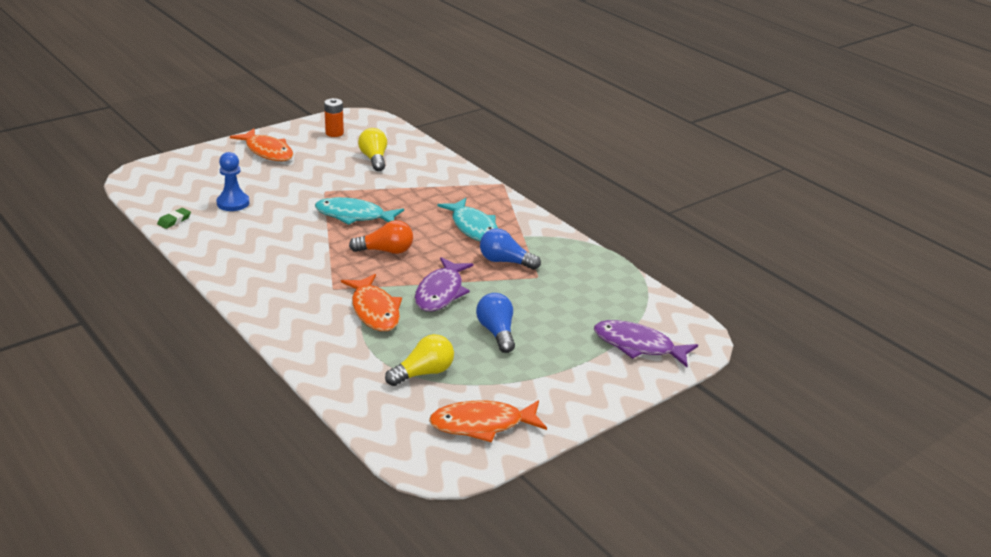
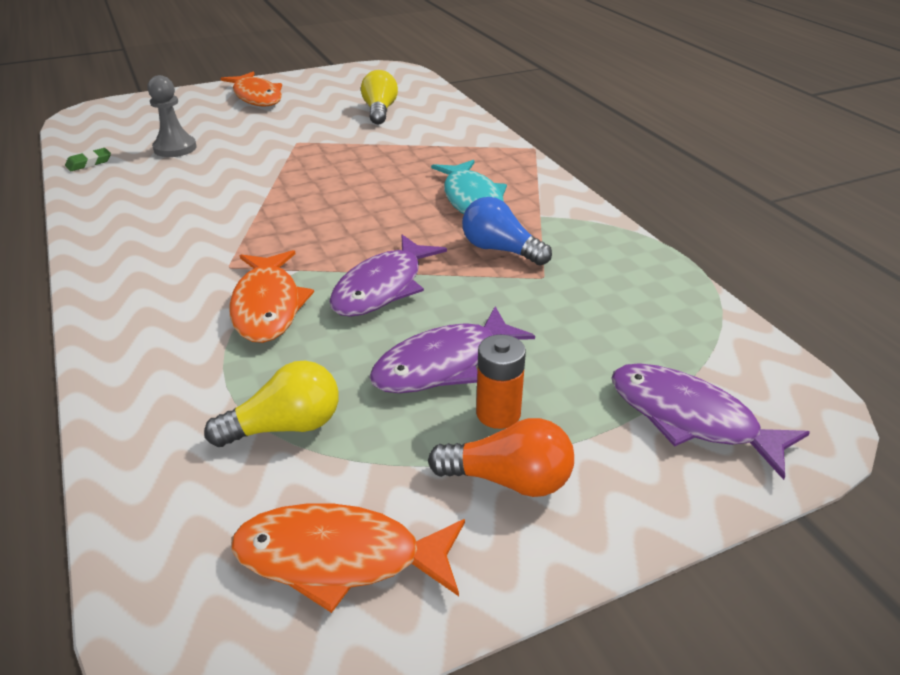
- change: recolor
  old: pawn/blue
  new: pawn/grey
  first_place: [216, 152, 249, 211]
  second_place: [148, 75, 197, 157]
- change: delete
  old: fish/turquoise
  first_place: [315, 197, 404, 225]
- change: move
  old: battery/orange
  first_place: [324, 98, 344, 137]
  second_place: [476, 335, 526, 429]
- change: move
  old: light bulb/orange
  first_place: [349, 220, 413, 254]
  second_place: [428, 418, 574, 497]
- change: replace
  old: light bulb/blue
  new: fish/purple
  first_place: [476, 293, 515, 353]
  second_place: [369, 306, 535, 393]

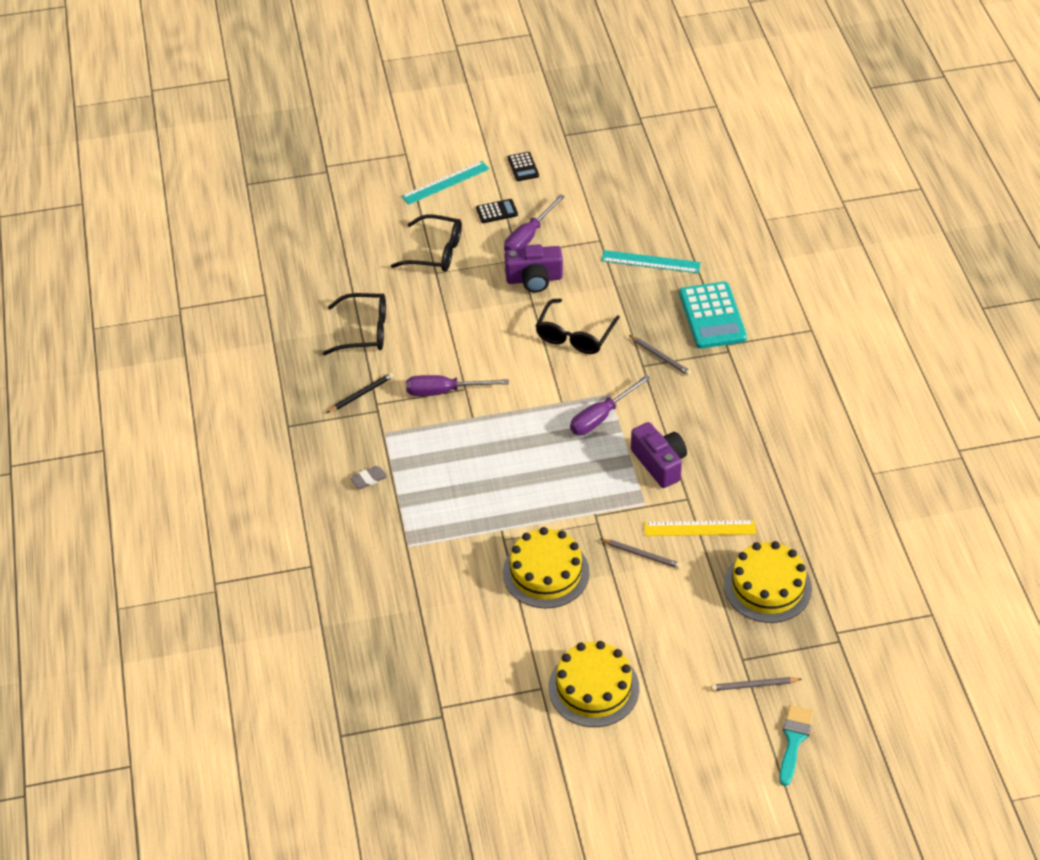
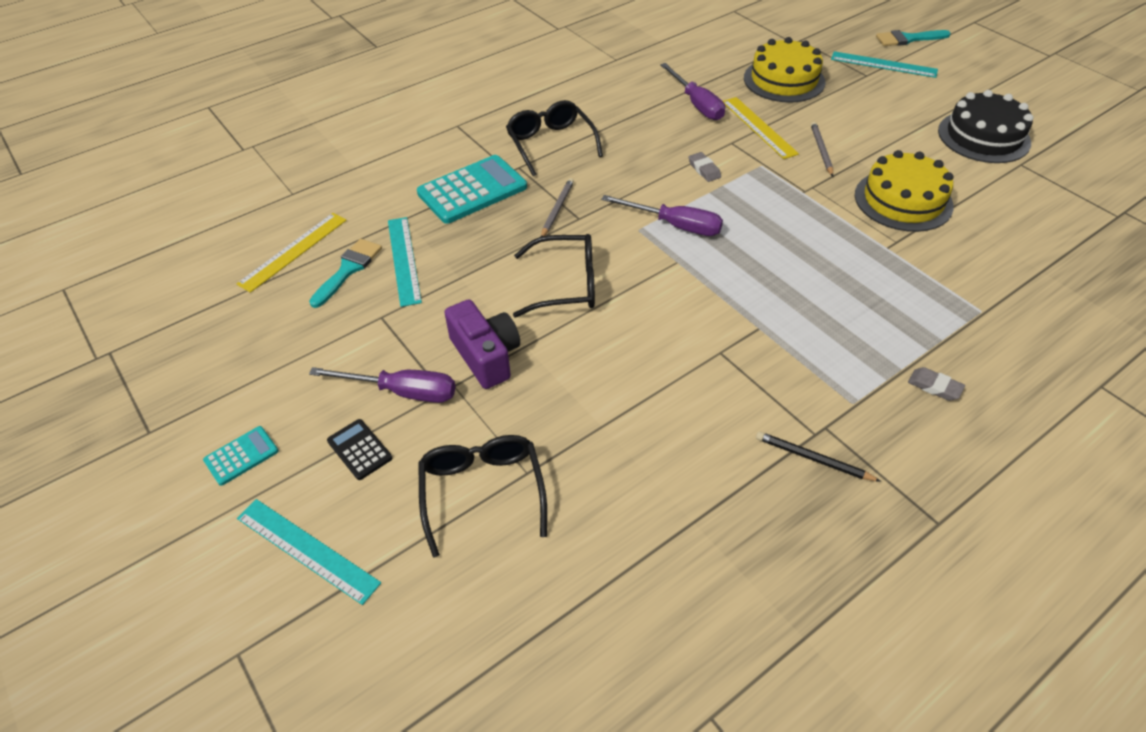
- change: move
  old: glasses/black
  first_place: [323, 293, 386, 355]
  second_place: [506, 100, 603, 176]
- change: move
  old: screwdriver/purple
  first_place: [406, 375, 509, 396]
  second_place: [660, 63, 725, 120]
- change: recolor
  old: calculator/black
  new: calculator/turquoise
  first_place: [508, 152, 539, 181]
  second_place: [203, 426, 279, 486]
- change: recolor
  old: cake/yellow
  new: cake/black
  first_place: [549, 641, 639, 727]
  second_place: [938, 90, 1033, 163]
- change: replace
  old: camera/purple
  new: eraser/grey
  first_place: [631, 422, 687, 488]
  second_place: [688, 152, 721, 182]
- change: replace
  old: pencil/grey
  new: ruler/turquoise
  first_place: [711, 677, 802, 691]
  second_place: [831, 51, 938, 78]
- change: insert
  new: ruler/yellow
  second_place: [237, 213, 347, 293]
- change: insert
  new: brush/turquoise
  second_place: [309, 239, 382, 308]

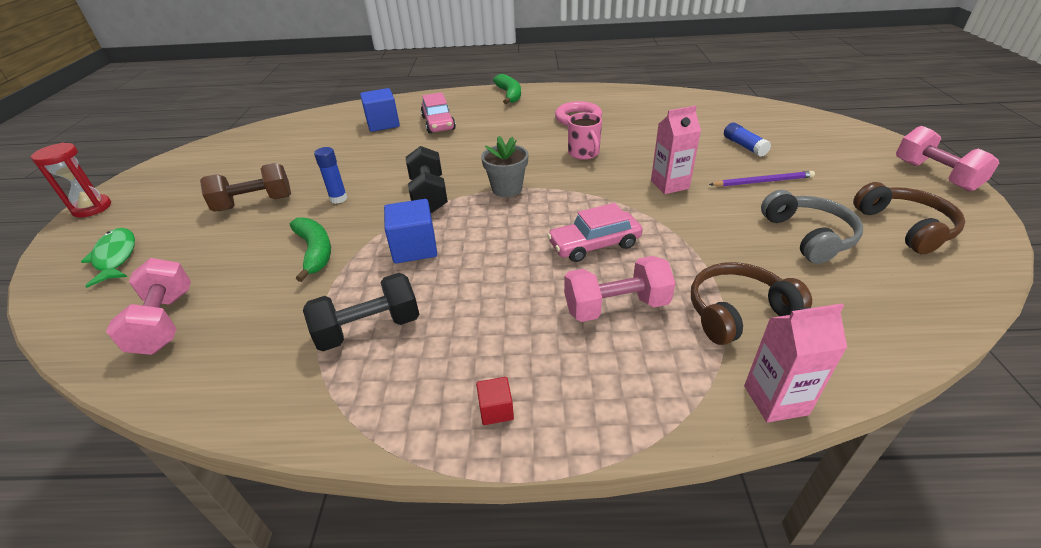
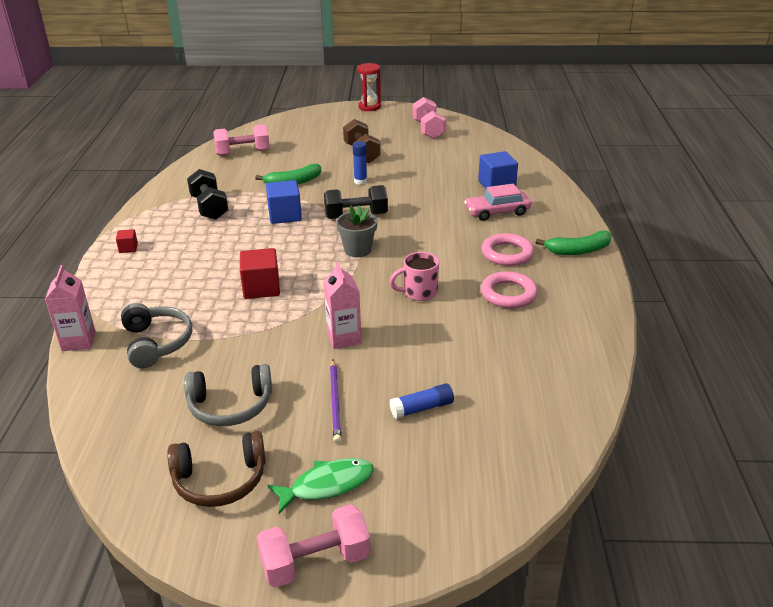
- change: move
  old: fish/green
  first_place: [81, 228, 135, 288]
  second_place: [267, 458, 374, 514]
- change: replace
  old: car/pink
  new: cube/red
  first_place: [547, 203, 643, 262]
  second_place: [240, 248, 280, 299]
- change: move
  old: dumbbell/pink
  first_place: [564, 256, 675, 322]
  second_place: [413, 97, 446, 139]
- change: recolor
  old: headphones/brown
  new: headphones/grey
  first_place: [691, 262, 812, 345]
  second_place: [121, 303, 192, 368]
- change: insert
  new: ring/pink
  second_place: [481, 233, 534, 266]

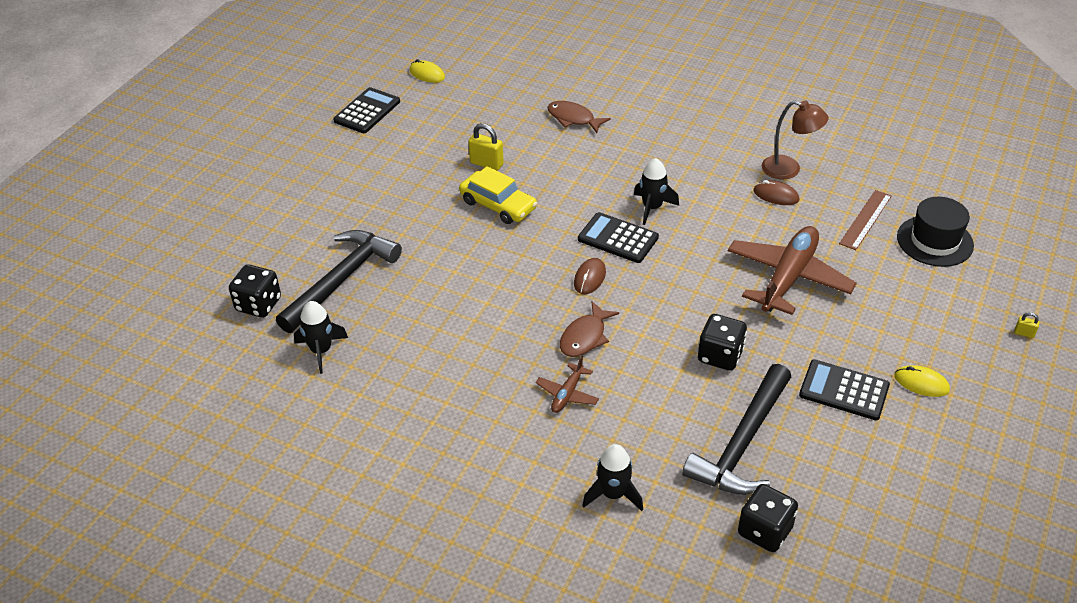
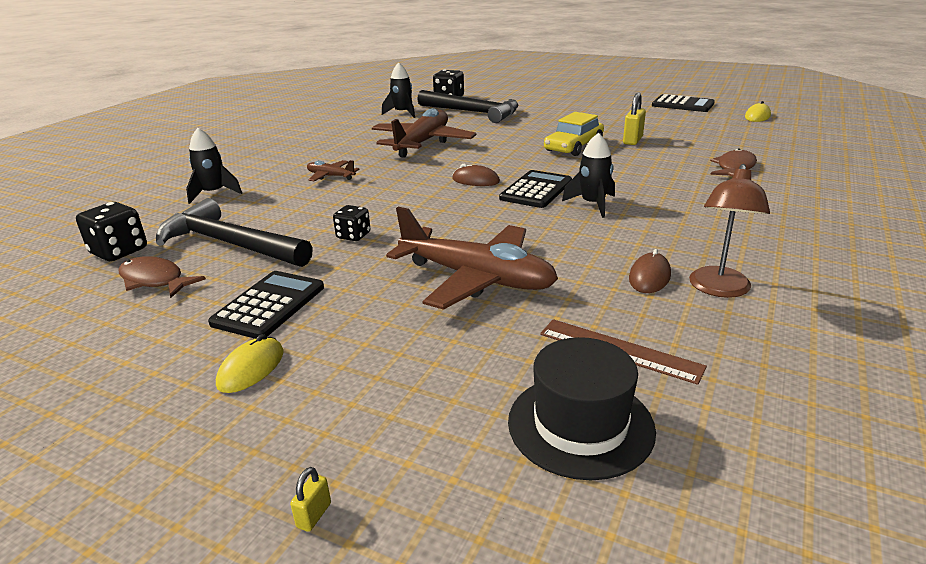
- change: move
  old: fish/brown
  first_place: [560, 301, 619, 357]
  second_place: [119, 256, 206, 298]
- change: resize
  old: dice/black
  first_place: [698, 314, 747, 371]
  second_place: [333, 205, 371, 241]
  factor: 0.64
- change: insert
  new: plane/brown
  second_place: [372, 108, 476, 158]

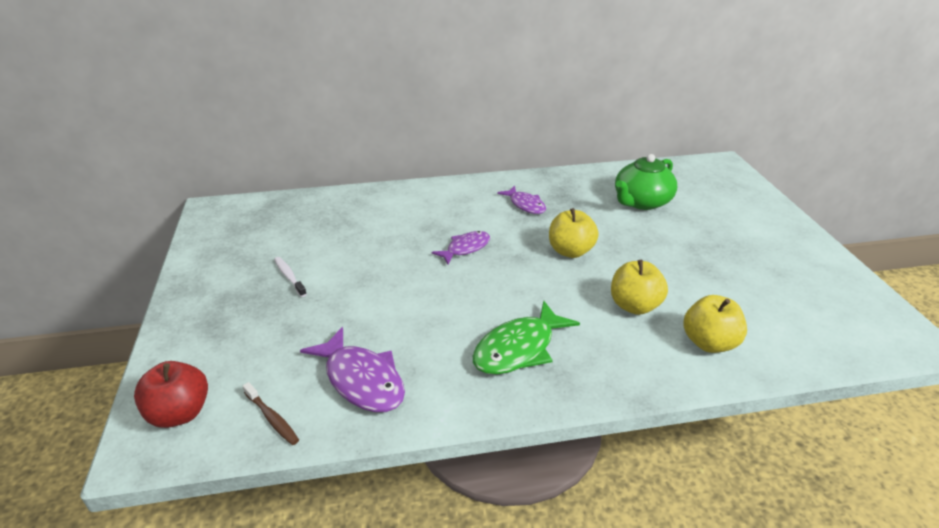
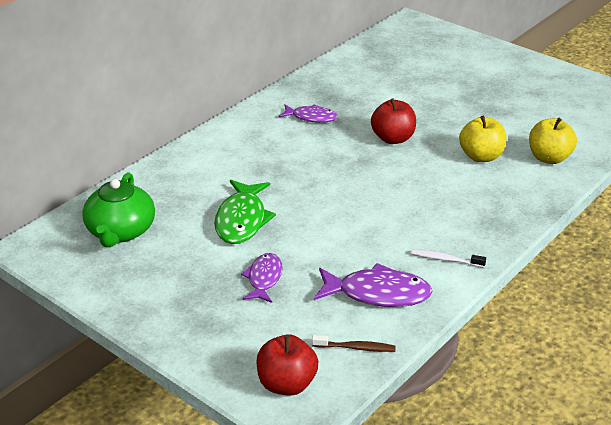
- change: move
  old: toothbrush/white
  first_place: [274, 257, 307, 297]
  second_place: [410, 249, 486, 267]
- change: move
  old: fish/purple
  first_place: [431, 231, 490, 264]
  second_place: [241, 253, 283, 303]
- change: move
  old: fish/green
  first_place: [473, 301, 580, 375]
  second_place: [214, 180, 276, 244]
- change: recolor
  old: apple/yellow
  new: apple/red
  first_place: [549, 208, 599, 258]
  second_place: [371, 99, 416, 144]
- change: move
  old: teapot/green
  first_place: [615, 154, 677, 210]
  second_place: [82, 172, 155, 247]

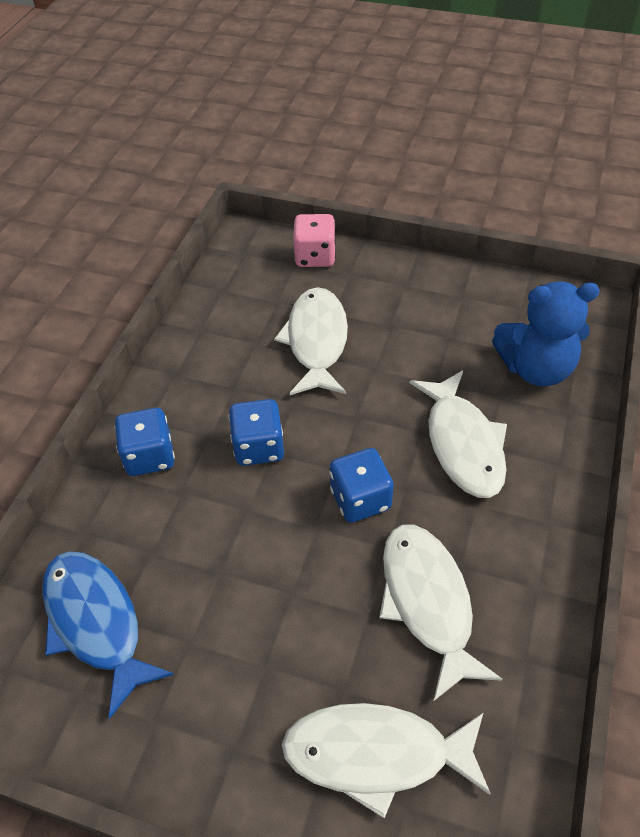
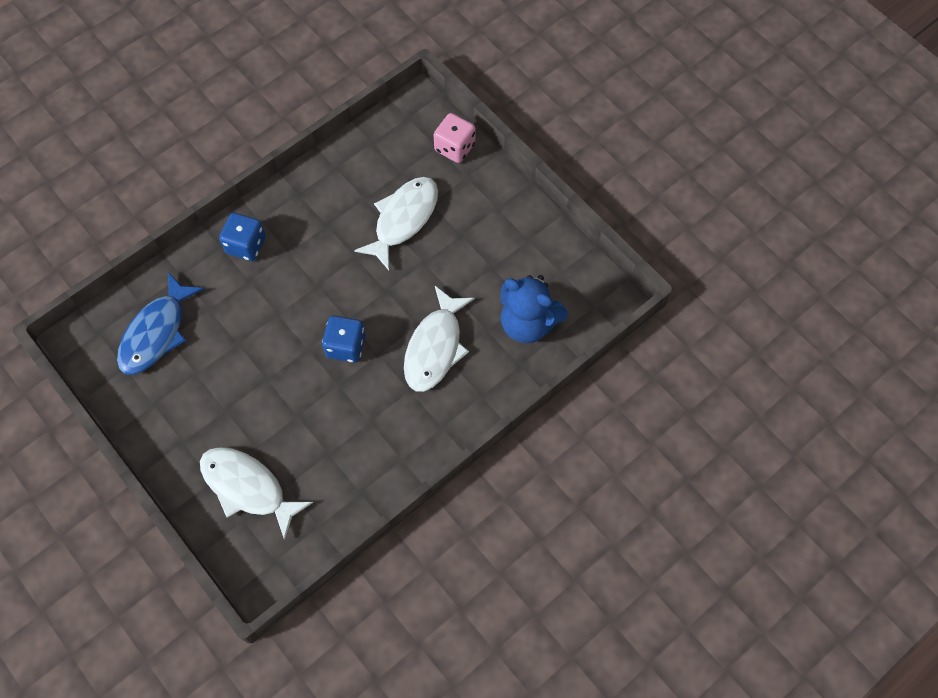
- change: rotate
  old: fish/blue
  first_place: [42, 551, 174, 719]
  second_place: [117, 272, 204, 375]
  degrees: -150
- change: delete
  old: dice/blue
  first_place: [228, 399, 284, 466]
- change: delete
  old: fish/white
  first_place: [379, 524, 502, 701]

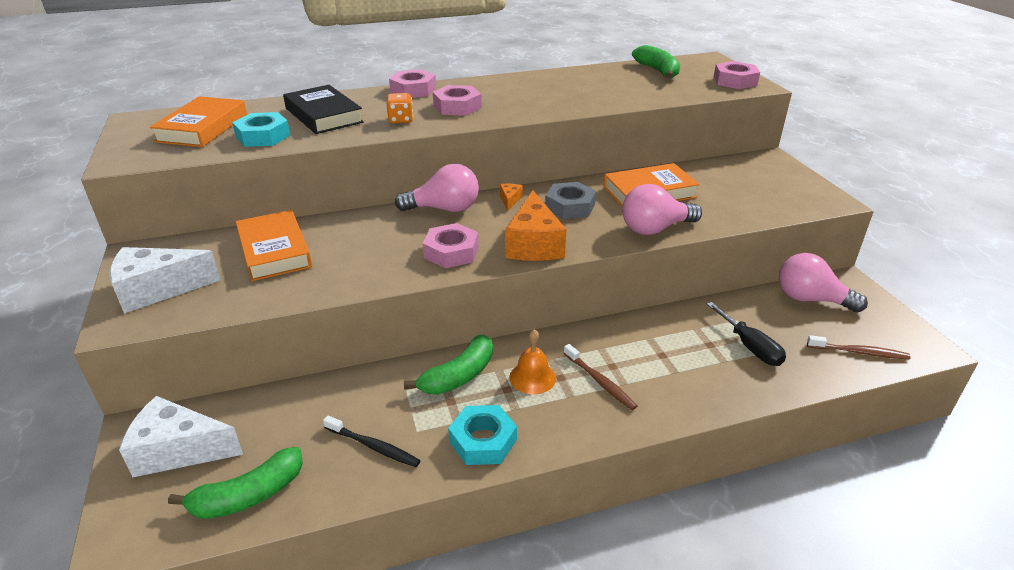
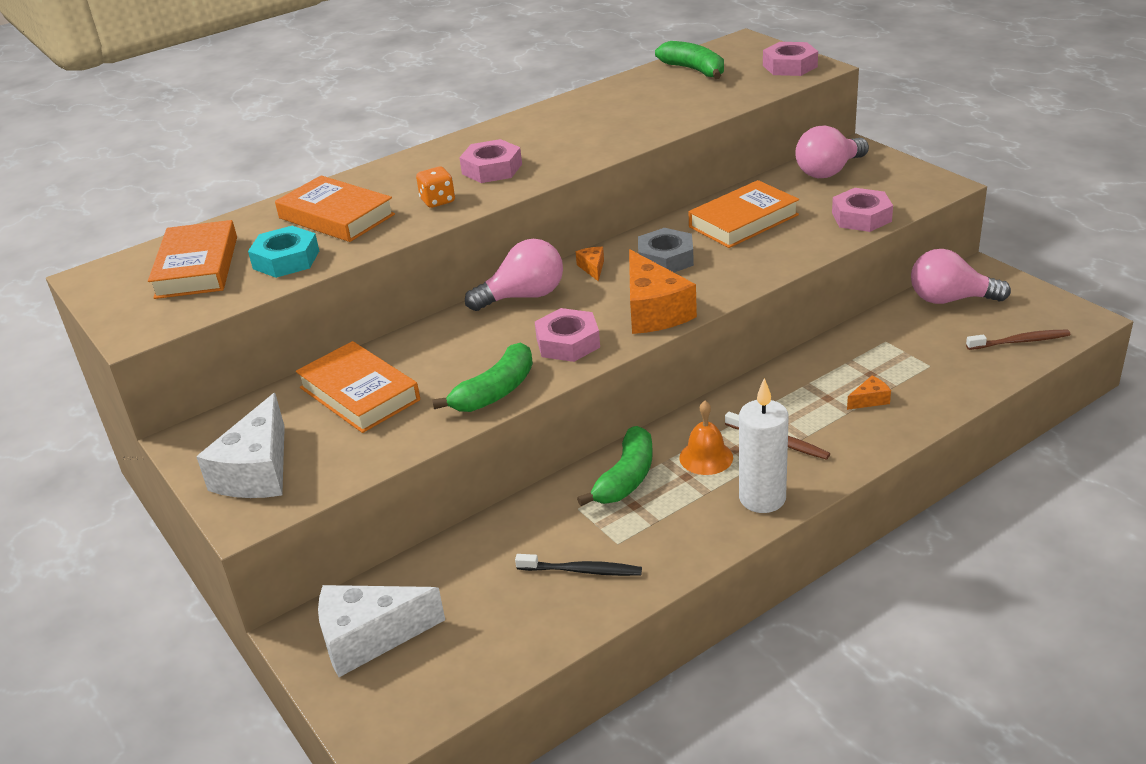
- change: rotate
  old: cheese/white
  first_place: [109, 247, 221, 313]
  second_place: [196, 393, 285, 498]
  degrees: -45
- change: move
  old: banana/green
  first_place: [168, 447, 303, 519]
  second_place: [432, 343, 533, 412]
- change: recolor
  old: book/black
  new: book/orange
  first_place: [283, 85, 364, 134]
  second_place: [275, 175, 395, 242]
- change: move
  old: nut/pink
  first_place: [389, 69, 436, 98]
  second_place: [832, 188, 893, 232]
- change: delete
  old: nut/turquoise
  first_place: [448, 405, 517, 465]
- change: move
  old: light bulb/pink
  first_place: [622, 184, 702, 235]
  second_place: [795, 125, 869, 178]
- change: delete
  old: screwdriver/black
  first_place: [707, 302, 786, 366]
- change: insert
  new: candle/white
  second_place: [739, 378, 789, 513]
- change: insert
  new: cheese/orange
  second_place: [847, 376, 891, 410]

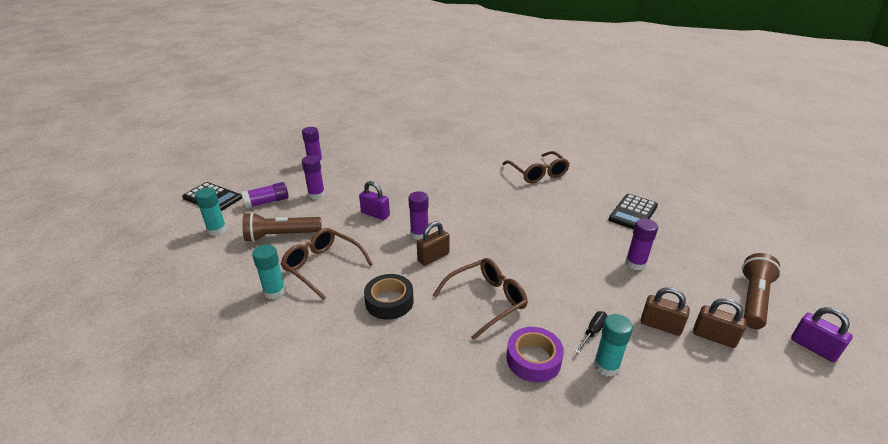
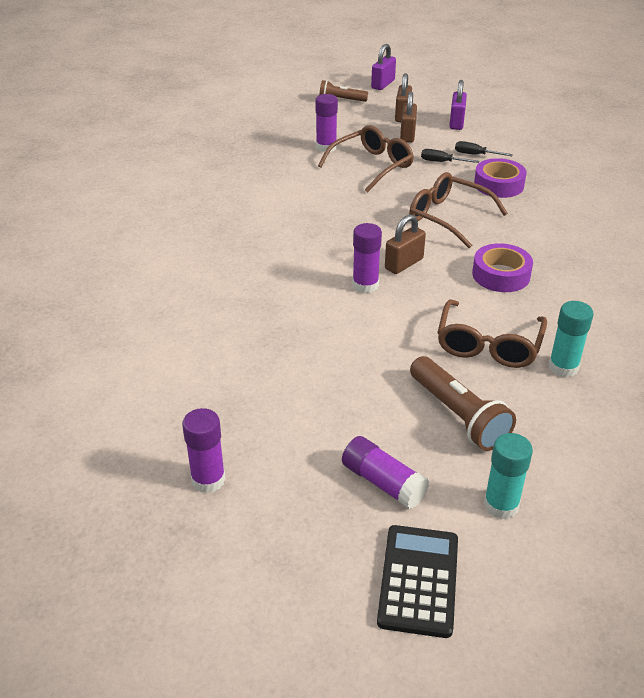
- change: delete
  old: glue stick/purple
  first_place: [302, 155, 325, 200]
- change: move
  old: padlock/purple
  first_place: [359, 181, 390, 220]
  second_place: [449, 80, 467, 130]
- change: recolor
  old: tape/black
  new: tape/purple
  first_place: [364, 274, 414, 320]
  second_place: [472, 243, 533, 292]
- change: rotate
  old: padlock/brown
  first_place: [417, 221, 450, 266]
  second_place: [385, 214, 426, 274]
  degrees: -75
- change: move
  old: glasses/brown
  first_place: [502, 151, 570, 183]
  second_place: [318, 125, 414, 192]
- change: replace
  old: glue stick/turquoise
  new: screwdriver/black
  first_place: [594, 314, 633, 377]
  second_place: [455, 141, 513, 156]
- change: delete
  old: calculator/black
  first_place: [609, 194, 658, 229]
- change: resize
  old: flashlight/brown
  first_place: [742, 253, 781, 329]
  second_place: [319, 80, 368, 102]
  factor: 0.63

